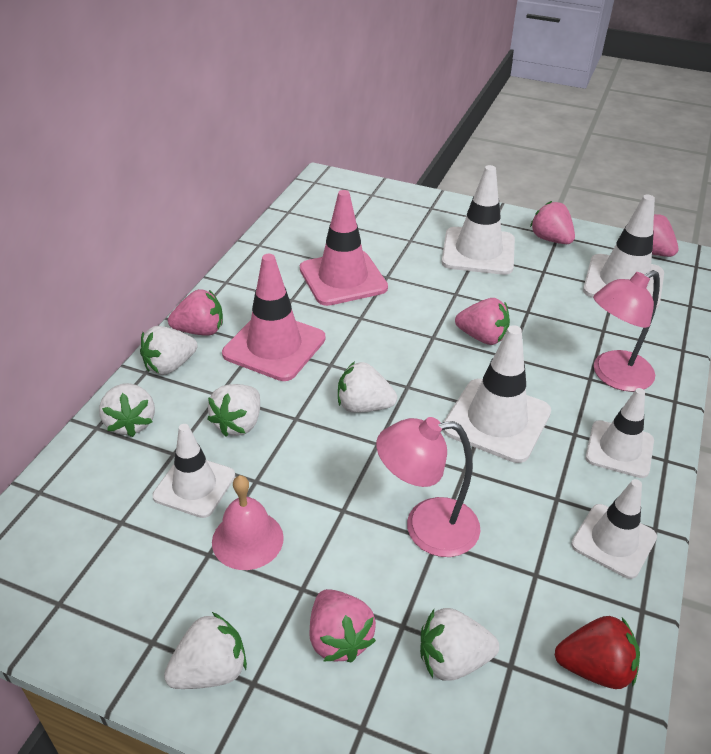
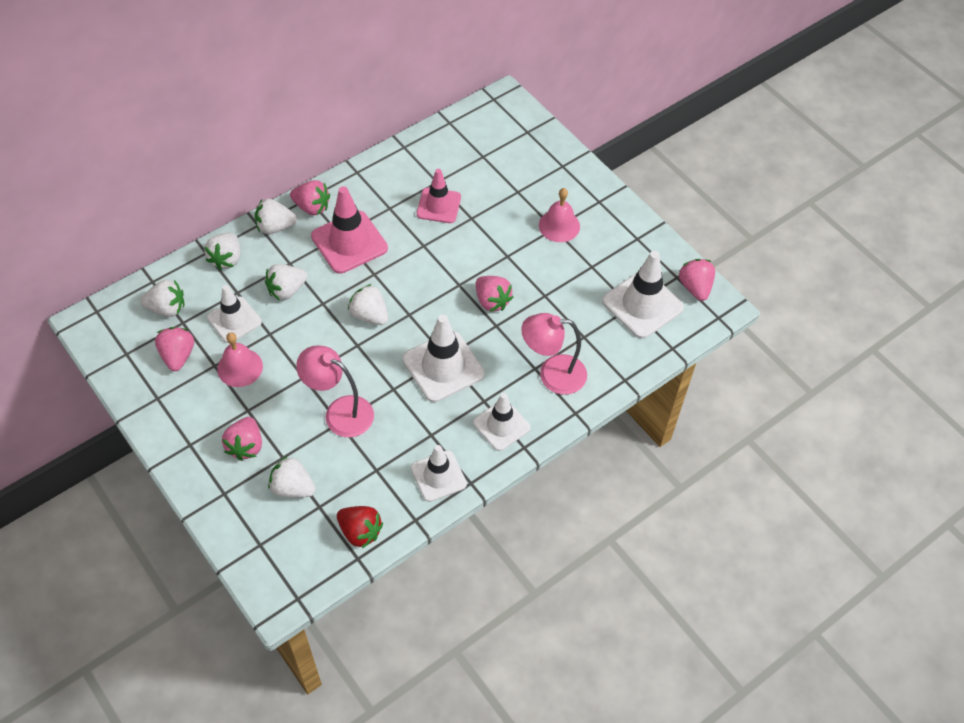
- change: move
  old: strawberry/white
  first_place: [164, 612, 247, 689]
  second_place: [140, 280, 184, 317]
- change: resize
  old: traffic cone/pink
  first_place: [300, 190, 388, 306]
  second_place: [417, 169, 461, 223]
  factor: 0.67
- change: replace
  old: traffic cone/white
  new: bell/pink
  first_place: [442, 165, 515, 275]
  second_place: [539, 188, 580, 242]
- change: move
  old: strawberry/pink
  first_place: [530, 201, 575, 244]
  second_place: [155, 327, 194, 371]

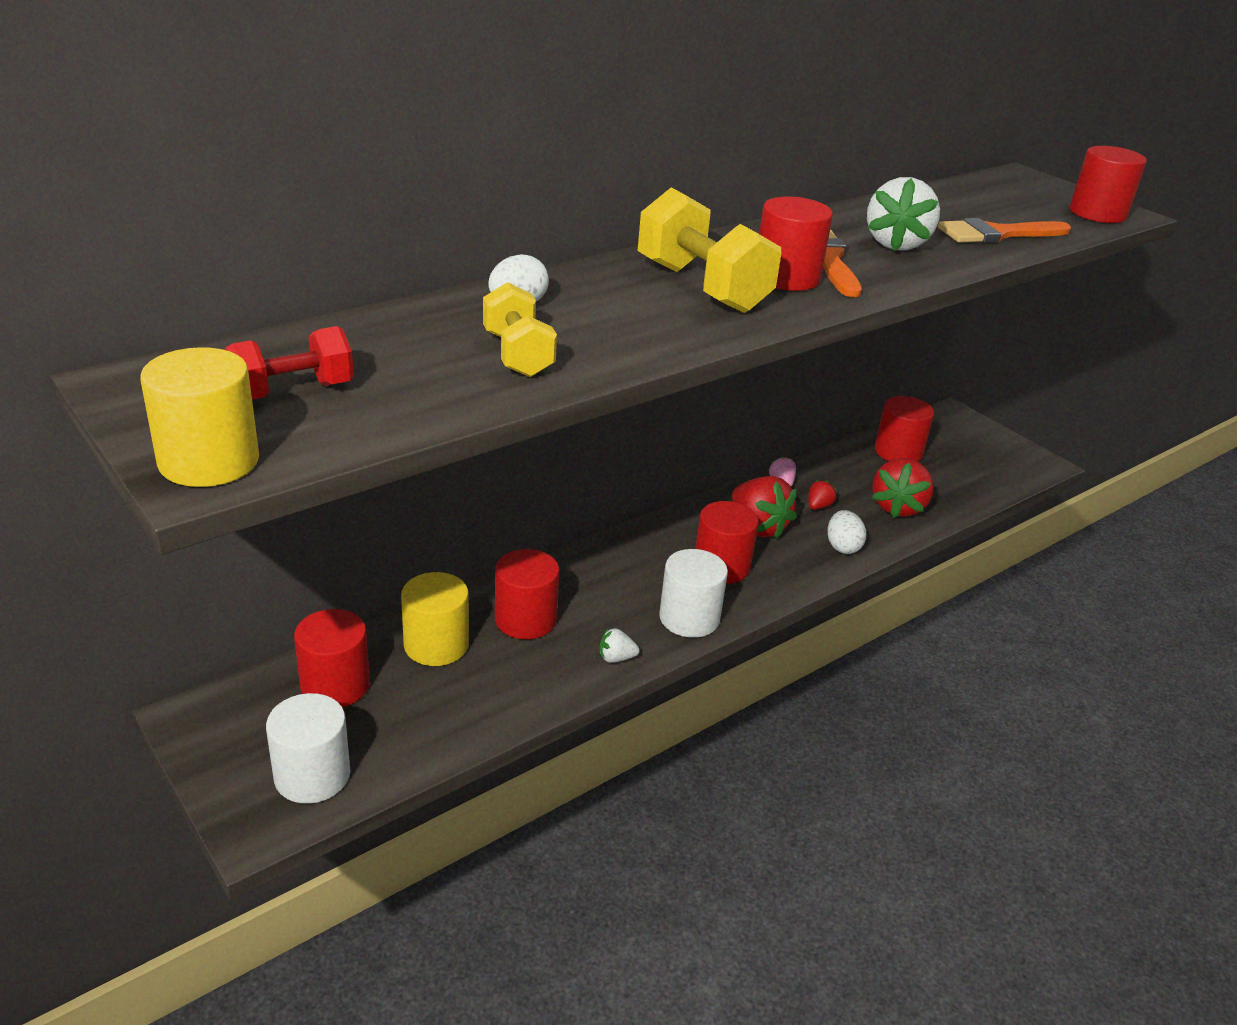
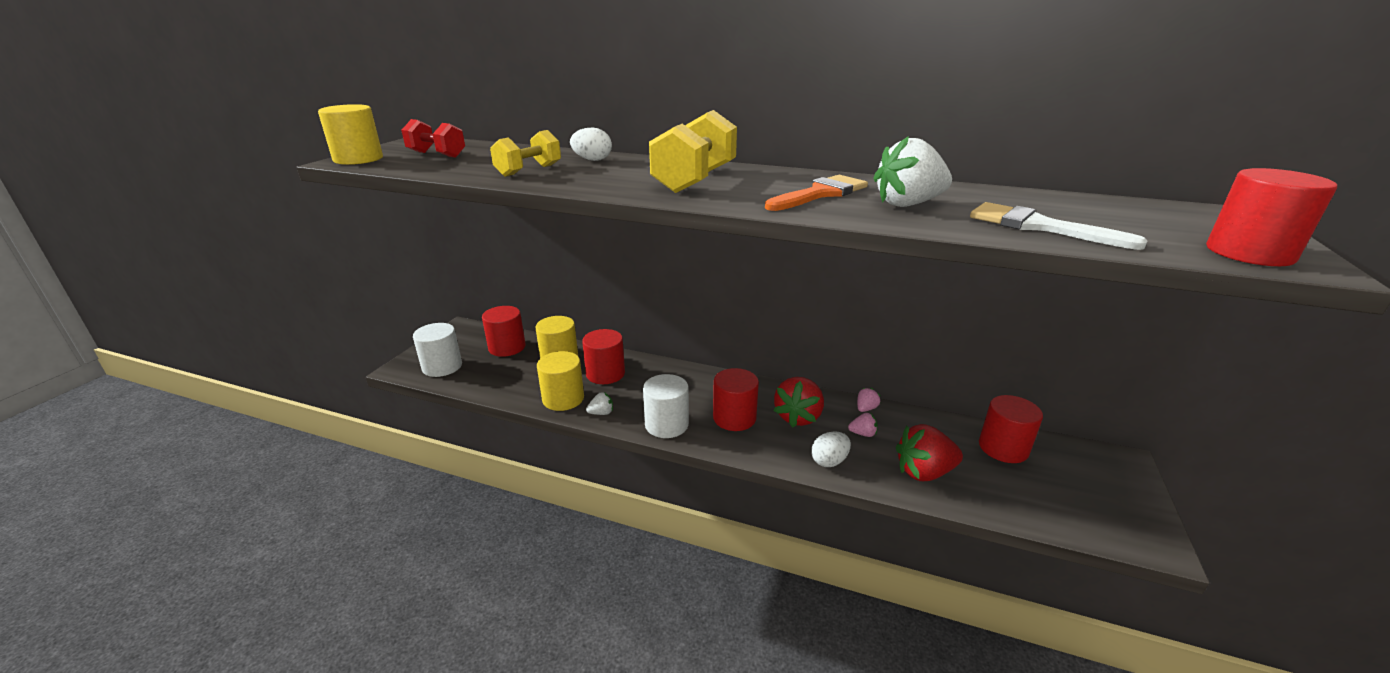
- change: rotate
  old: strawberry/white
  first_place: [599, 628, 640, 663]
  second_place: [586, 392, 613, 415]
  degrees: 105
- change: delete
  old: cylinder/red
  first_place: [759, 196, 833, 291]
- change: recolor
  old: strawberry/red
  new: strawberry/pink
  first_place: [808, 480, 837, 510]
  second_place: [848, 413, 878, 437]
- change: recolor
  old: brush/orange
  new: brush/white
  first_place: [938, 218, 1071, 243]
  second_place: [970, 202, 1147, 250]
- change: insert
  new: cylinder/yellow
  second_place: [537, 351, 584, 411]

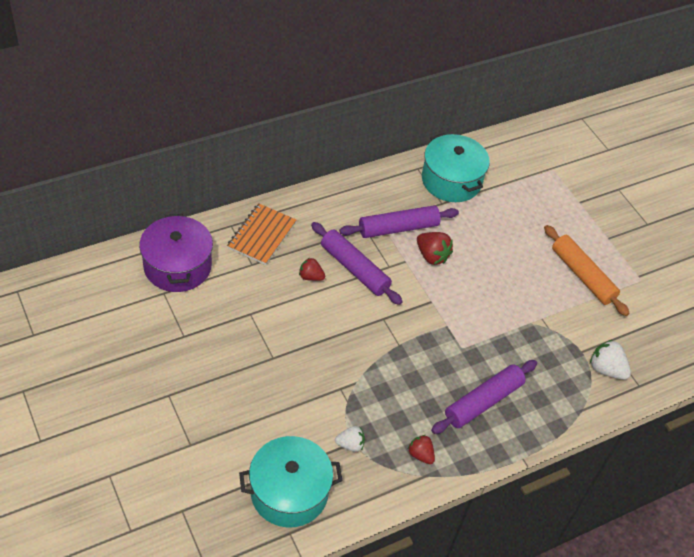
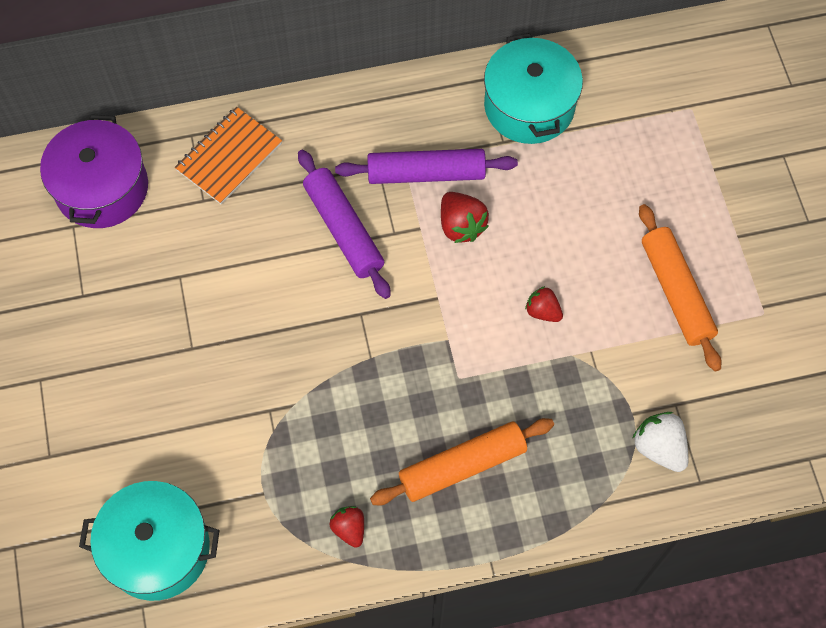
- change: move
  old: strawberry/red
  first_place: [299, 258, 325, 281]
  second_place: [525, 286, 563, 322]
- change: delete
  old: strawberry/white
  first_place: [335, 426, 365, 452]
- change: recolor
  old: rolling pin/purple
  new: rolling pin/orange
  first_place: [431, 360, 537, 434]
  second_place: [370, 418, 554, 505]

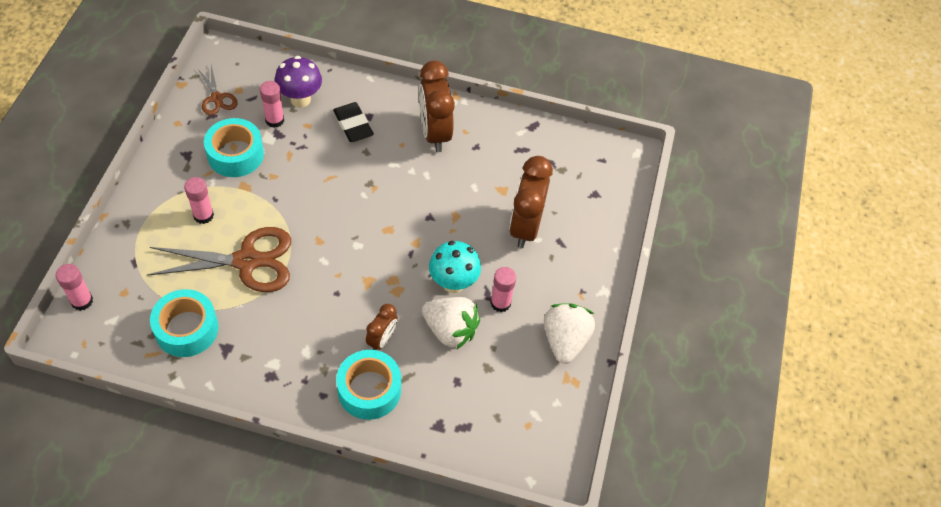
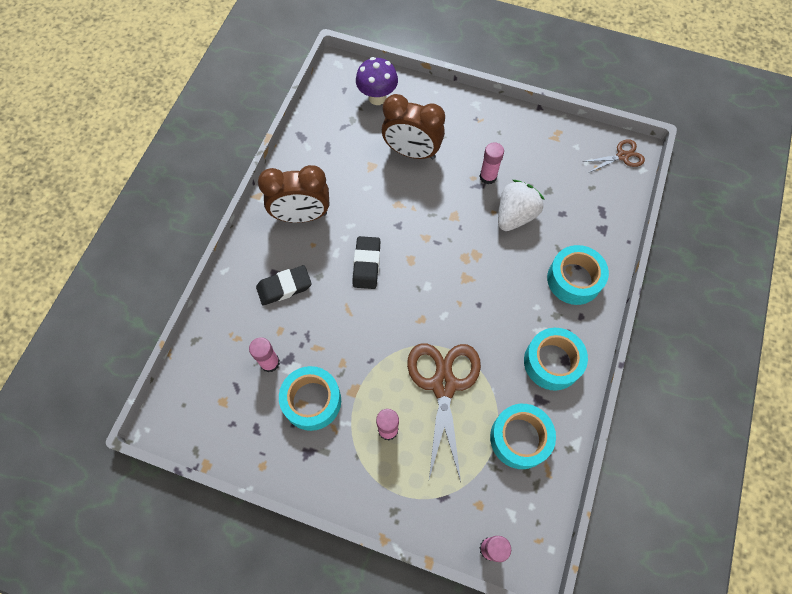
- change: move
  old: scissors/brown
  first_place: [198, 65, 237, 115]
  second_place: [583, 139, 645, 173]
- change: move
  old: mushroom/purple
  first_place: [275, 56, 322, 107]
  second_place: [356, 57, 398, 105]
- change: delete
  old: clock/brown
  first_place: [366, 304, 398, 350]
- change: delete
  old: mushroom/turquoise
  first_place: [429, 241, 481, 293]
- change: delete
  old: strawberry/white
  first_place: [544, 304, 595, 364]
- change: insert
  new: eraser/black
  second_place: [353, 236, 380, 289]
- change: insert
  new: tape/turquoise
  second_place: [524, 328, 588, 391]

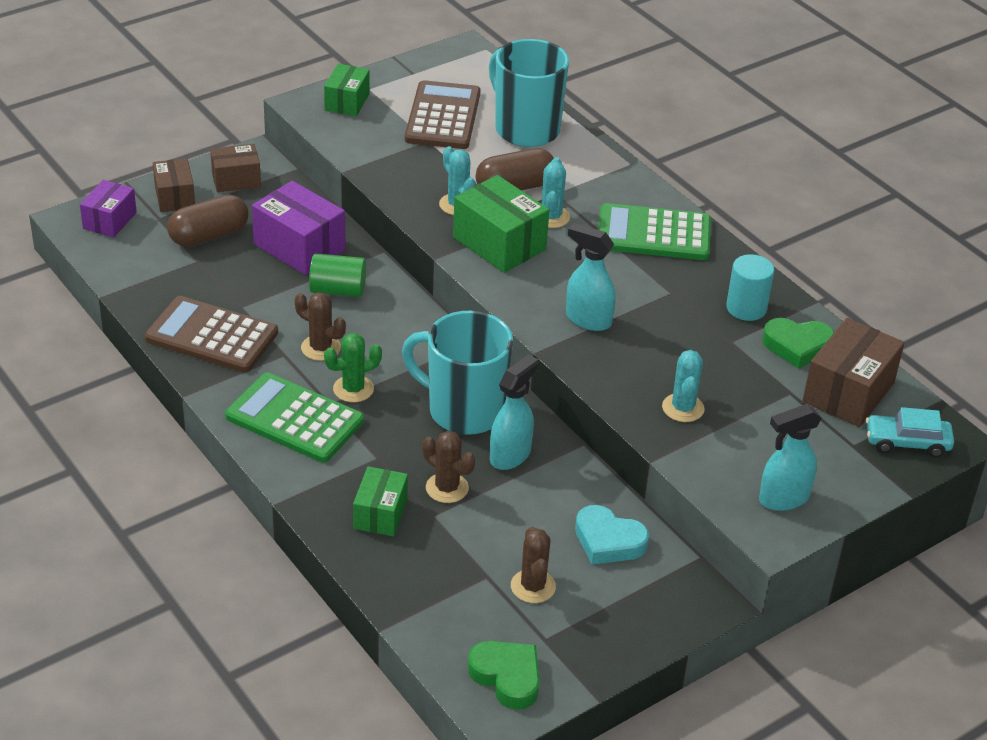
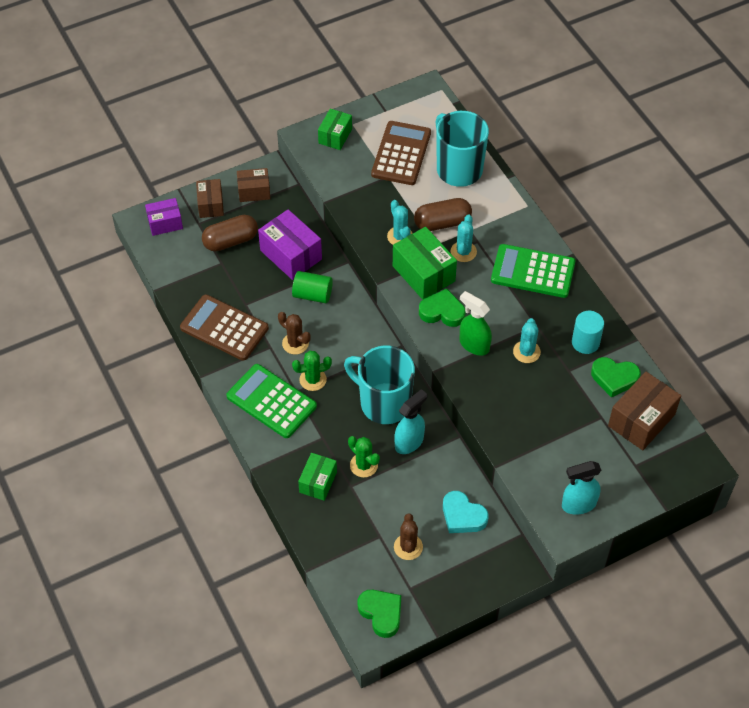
- change: rotate
  old: box/purple
  first_place: [80, 180, 137, 238]
  second_place: [145, 198, 183, 236]
  degrees: 45
- change: recolor
  old: cactus/brown
  new: cactus/green
  first_place: [422, 431, 475, 503]
  second_place: [348, 436, 380, 478]
- change: recolor
  old: spray bottle/turquoise
  new: spray bottle/green
  first_place: [566, 223, 615, 331]
  second_place: [460, 291, 492, 356]
- change: move
  old: cactus/turquoise
  first_place: [662, 350, 705, 422]
  second_place: [513, 318, 541, 363]
- change: delete
  old: car/turquoise
  first_place: [866, 407, 954, 457]
- change: insert
  new: heart/green
  second_place: [419, 288, 466, 327]

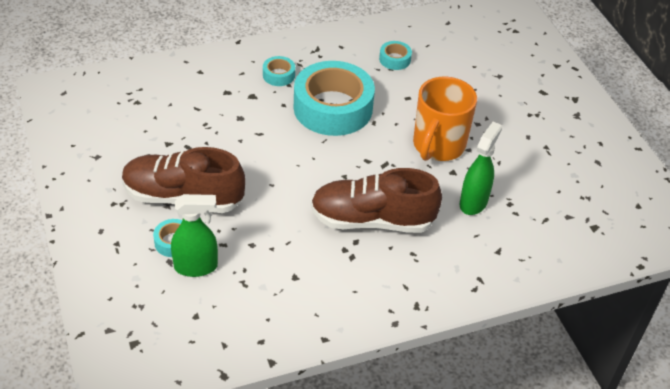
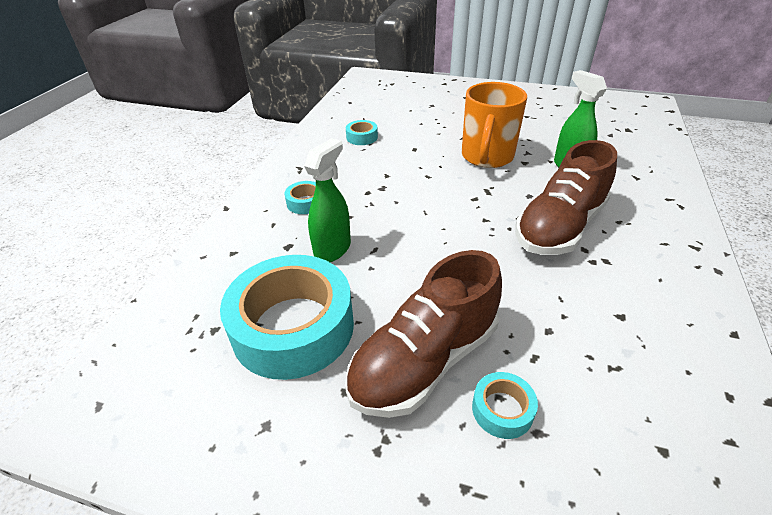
- change: move
  old: spray bottle/green
  first_place: [171, 194, 218, 277]
  second_place: [304, 138, 351, 262]
- change: move
  old: tape/turquoise
  first_place: [294, 61, 375, 136]
  second_place: [220, 255, 354, 380]
- change: rotate
  old: mug/orange
  first_place: [413, 77, 477, 161]
  second_place: [462, 82, 527, 168]
  degrees: 45

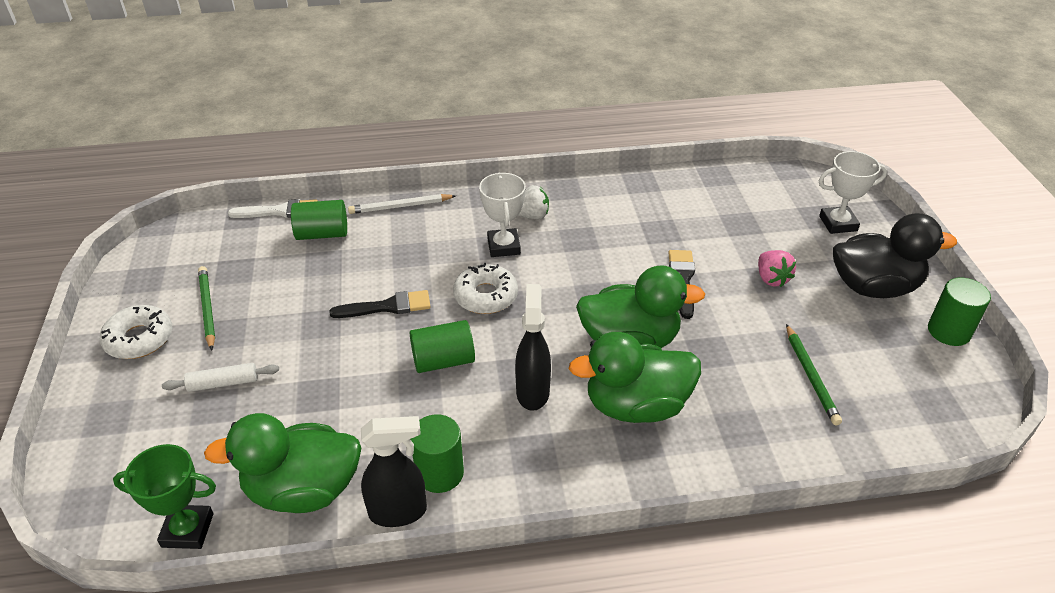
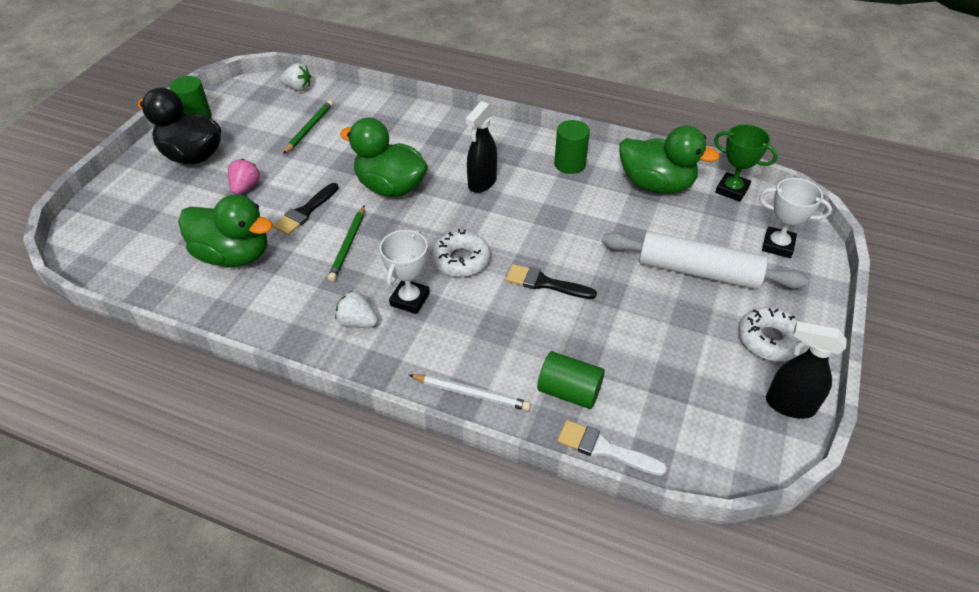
- change: resize
  old: rolling pin/white
  first_place: [162, 363, 279, 392]
  second_place: [602, 231, 808, 289]
  factor: 2.14
- change: move
  old: pencil/green
  first_place: [198, 266, 215, 351]
  second_place: [328, 205, 365, 281]
- change: move
  old: spray bottle/black
  first_place: [361, 416, 427, 527]
  second_place: [766, 321, 847, 419]
- change: delete
  old: cylinder/green
  first_place: [410, 320, 475, 373]
- change: move
  old: duck/green
  first_place: [569, 332, 701, 423]
  second_place: [178, 194, 273, 267]
- change: move
  old: trophy/white
  first_place: [818, 151, 887, 234]
  second_place: [759, 178, 832, 258]
- change: insert
  new: strawberry/white
  second_place: [280, 63, 311, 91]

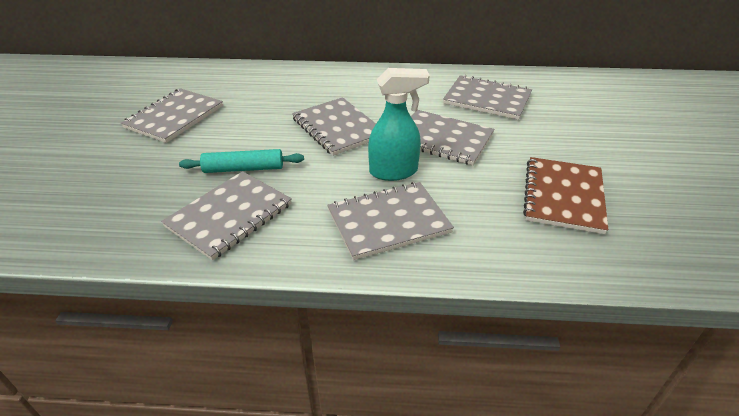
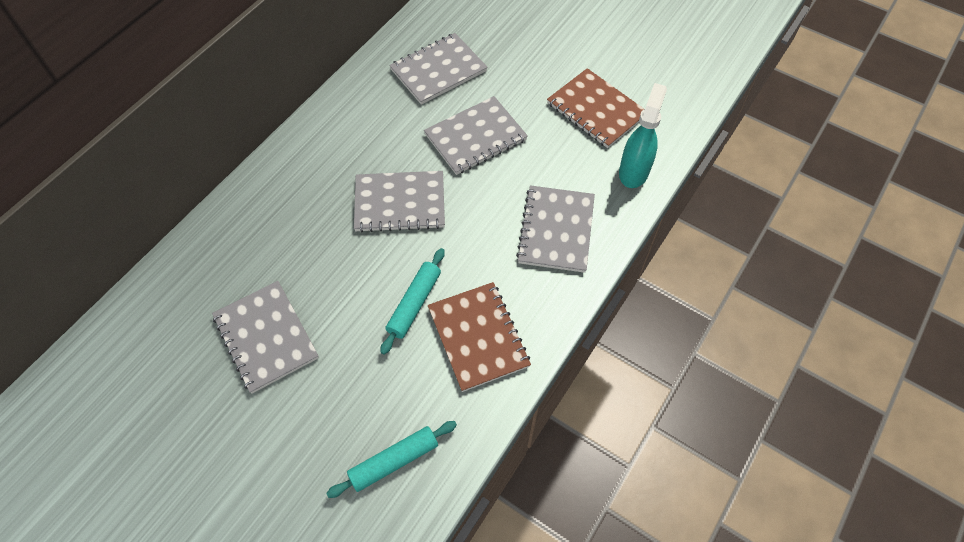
- change: recolor
  old: notebook/grey
  new: notebook/brown
  first_place: [161, 171, 292, 261]
  second_place: [428, 282, 531, 392]
- change: move
  old: spray bottle/turquoise
  first_place: [368, 68, 430, 181]
  second_place: [619, 83, 667, 188]
- change: insert
  new: rolling pin/turquoise
  second_place: [326, 421, 457, 498]

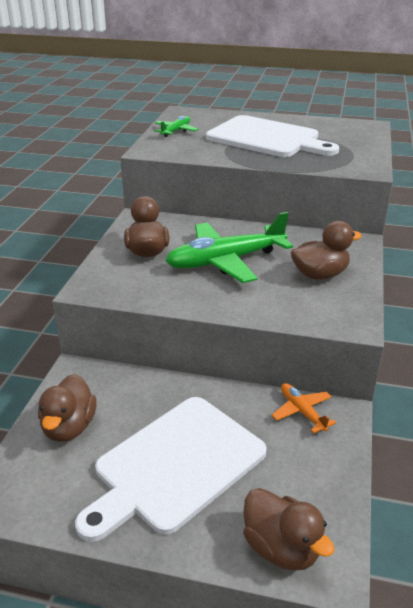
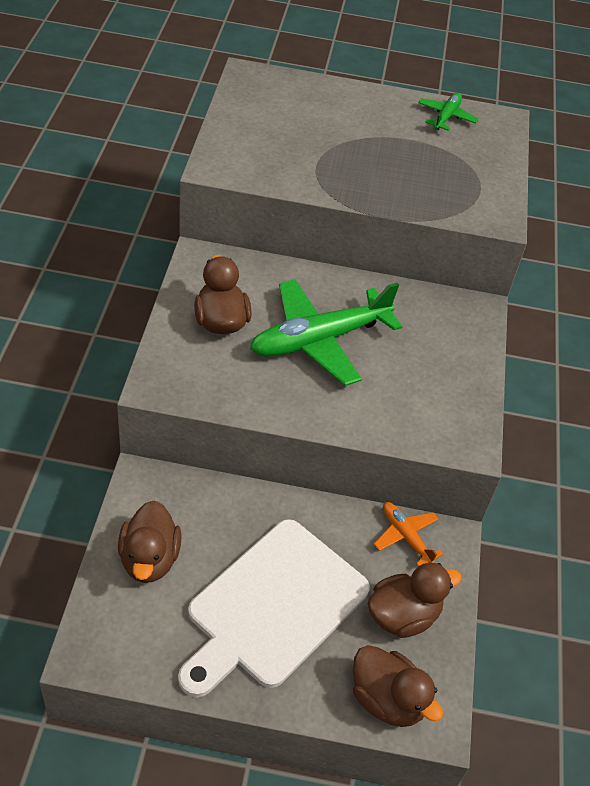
- change: move
  old: plane/green
  first_place: [154, 116, 198, 137]
  second_place: [418, 93, 479, 131]
- change: delete
  old: cutting board/white
  first_place: [206, 115, 339, 157]
- change: move
  old: duck/brown
  first_place: [291, 221, 362, 280]
  second_place: [368, 563, 462, 638]

